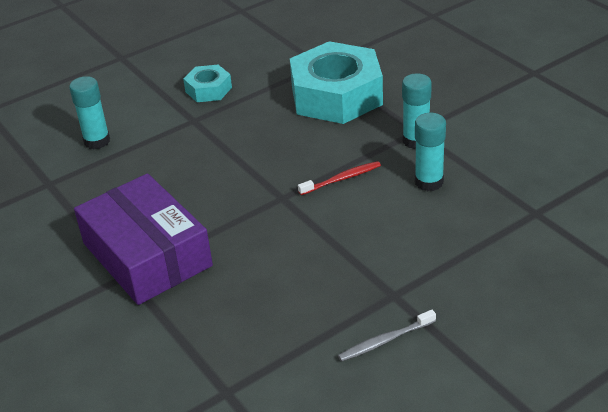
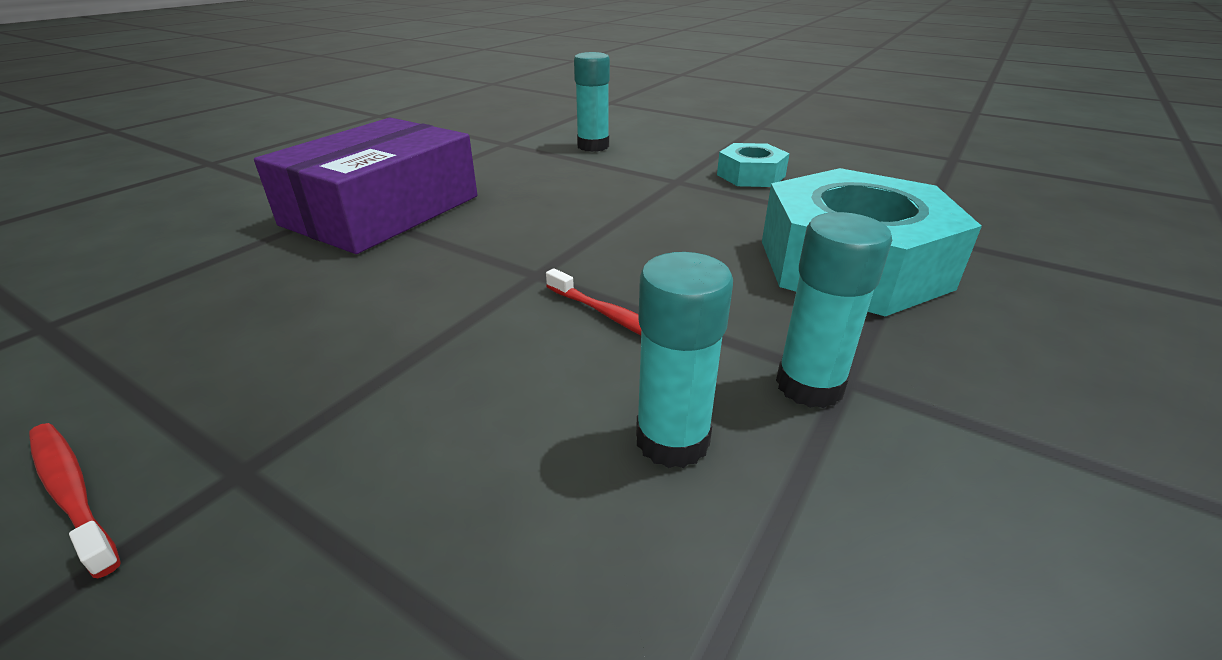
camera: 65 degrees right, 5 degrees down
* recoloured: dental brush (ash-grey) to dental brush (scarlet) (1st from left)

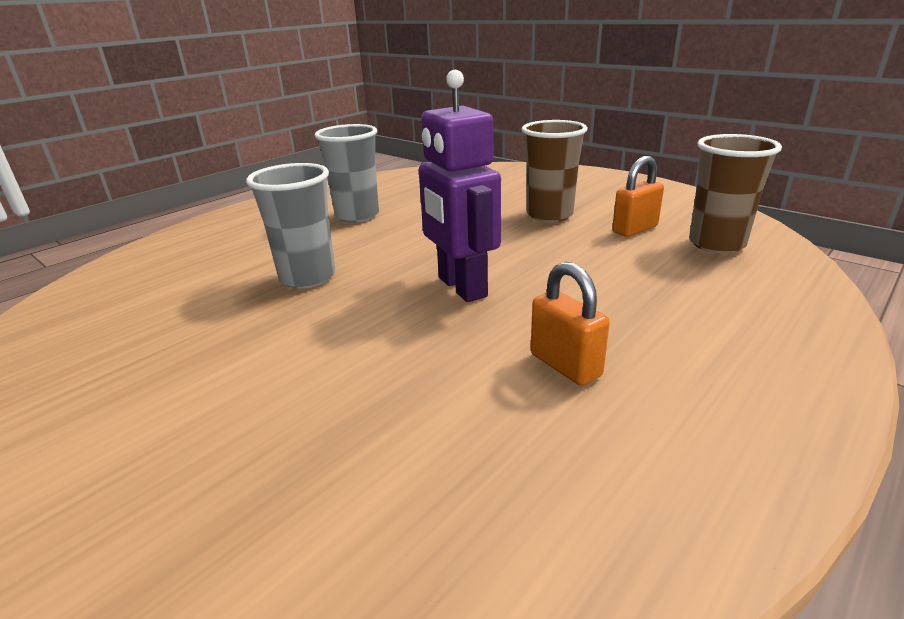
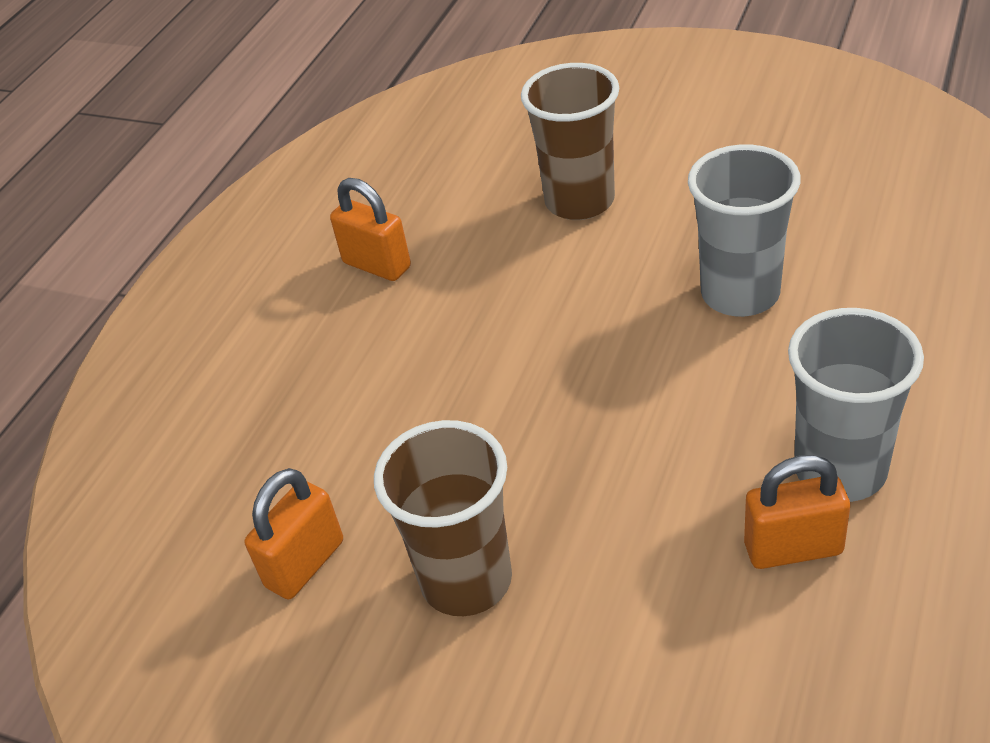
camera: 165 degrees right, 15 degrees up
* removed: robot figure (purple)
* moved: cup (russet) (2nd from left)
* added: padlock (bright orange) (3rd from left)

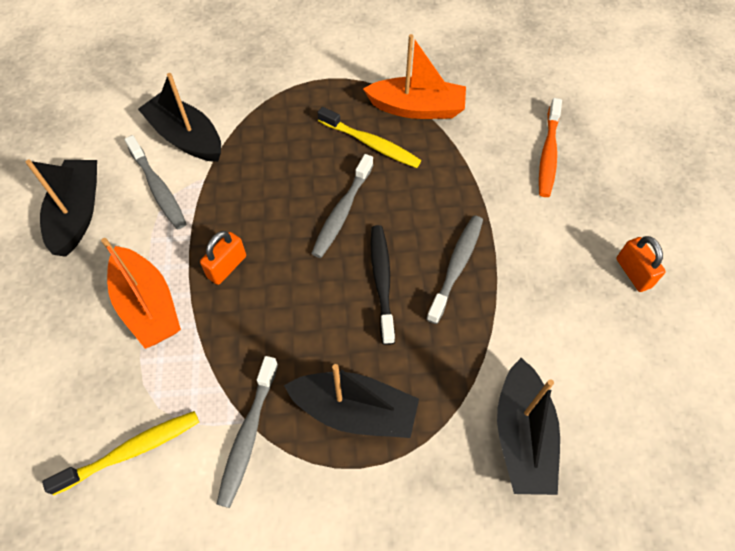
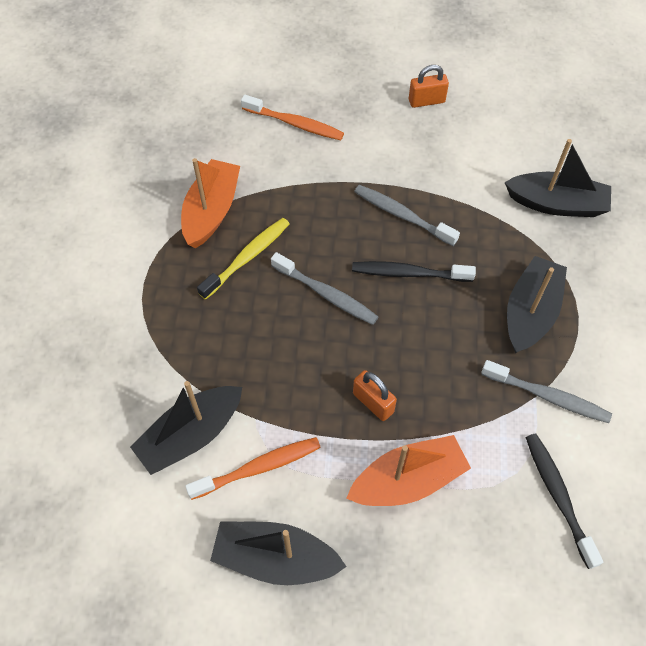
camera: 80 degrees left, 0 degrees up
* recoloured: dental brush (ash-grey) (1st from left) to dental brush (bright orange) (1st from left)
* recoloured: dental brush (bright yellow) (1st from left) to dental brush (ebony) (2nd from left)

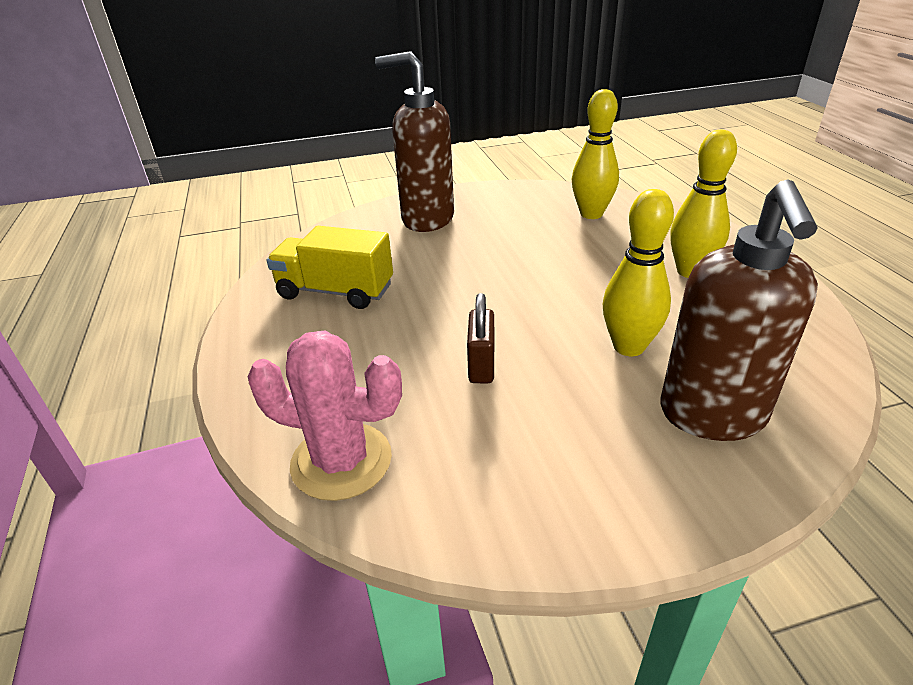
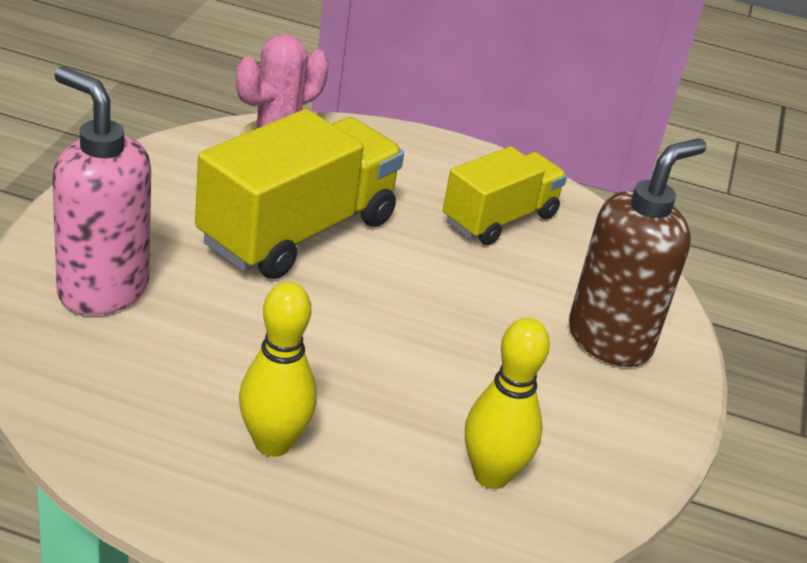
camera: 115 degrees right, 0 degrees up
* recoloured: soap pump (russet) (2nd from left) to soap pump (rosy)
* removed: bowling pin (bright yellow) (2nd from left)
* replaced: padlock (russet) to truck (bright yellow) (1st from left)

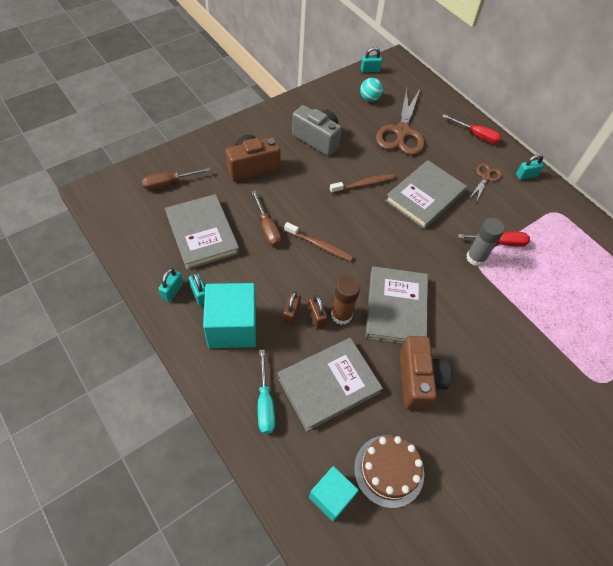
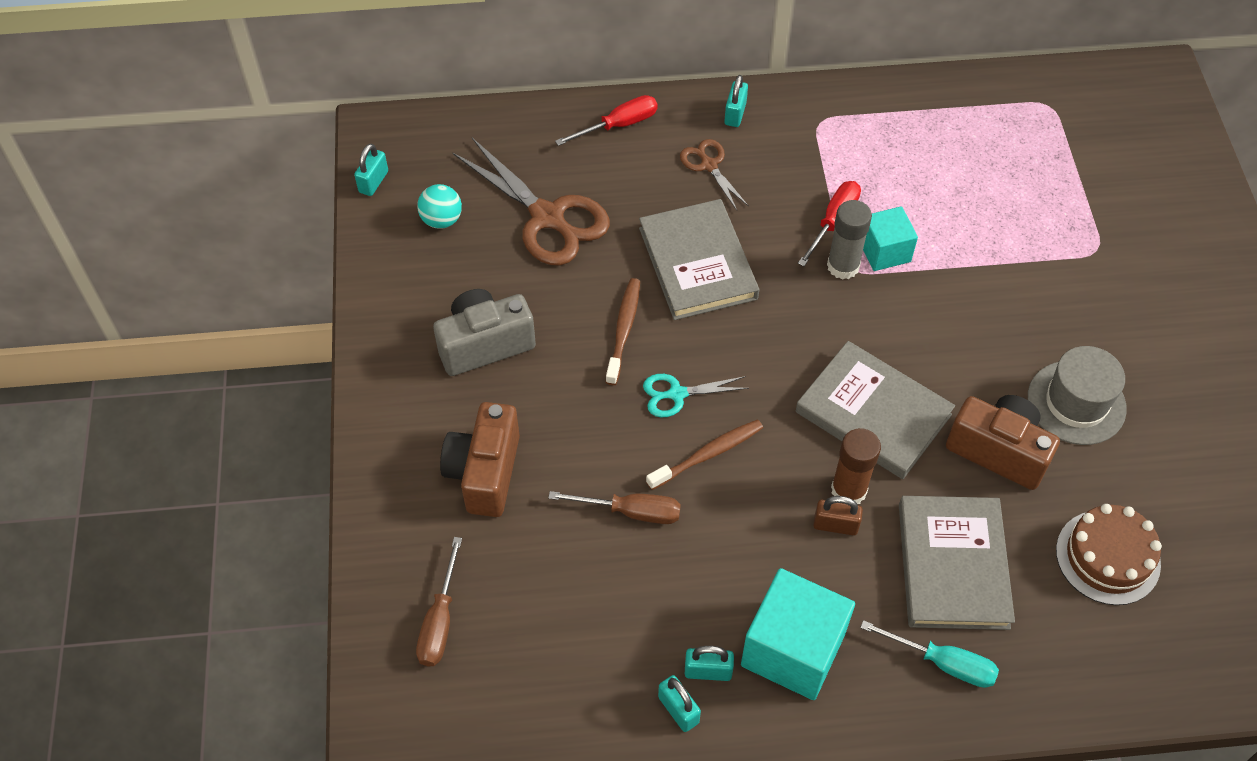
camera: 55 degrees left, 0 degrees up
* removed: hardcover (ash-grey) (1st from left)
* removed: padlock (russet) (1st from left)
* moved: cube (teal) (2nd from left)
* added: top hat (ash-grey)
* added: scissors (teal)

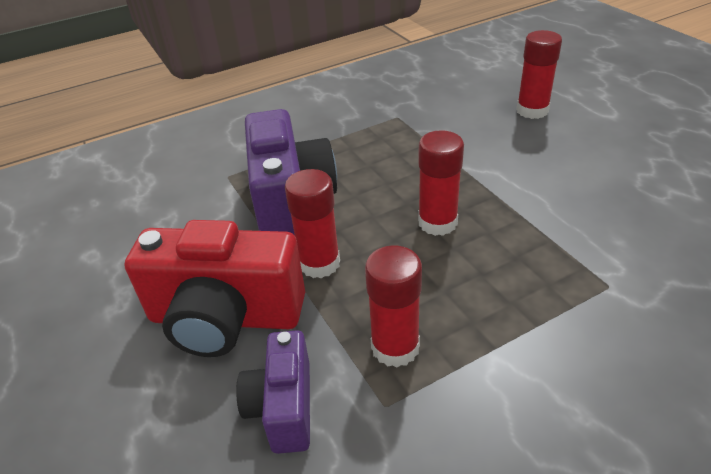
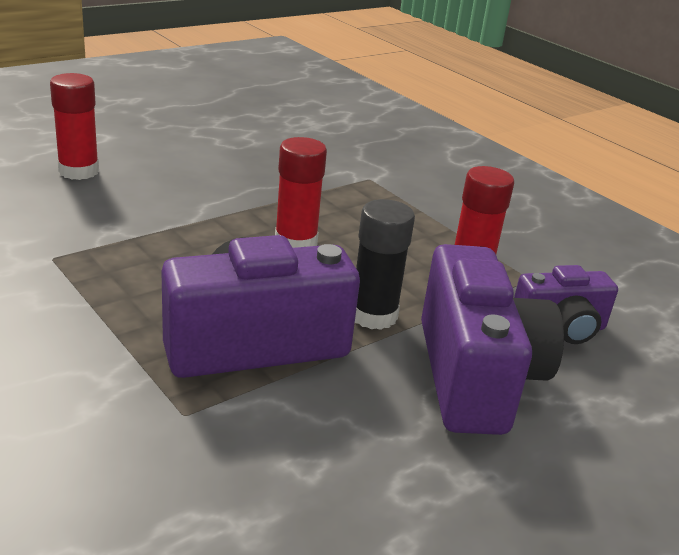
camera: 105 degrees left, 10 degrees down
* recoloured: glue stick (scarlet) (1st from left) to glue stick (ebony)
* recoloured: camera (scarlet) to camera (purple) (2nd from left)

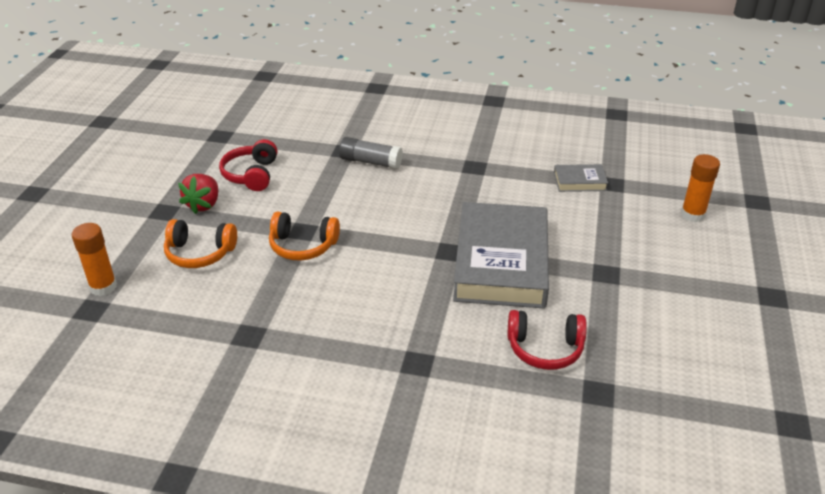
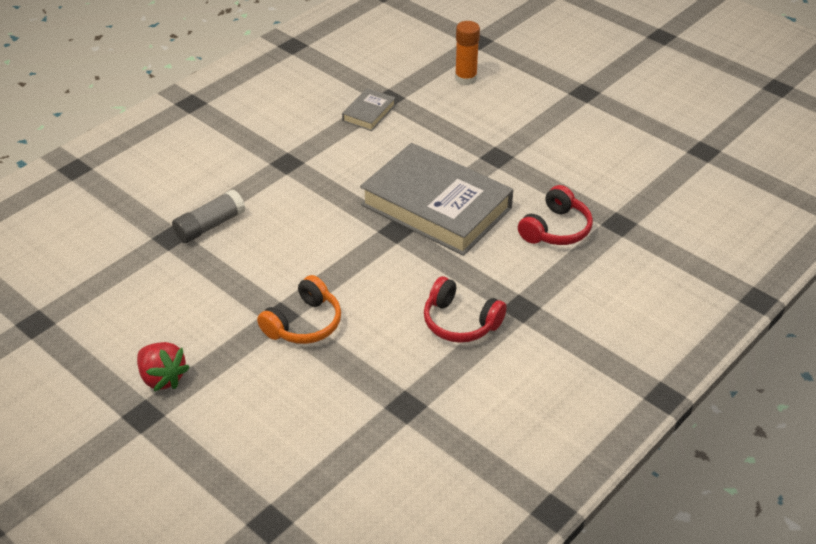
camera: 60 degrees left, 5 degrees up
* moved: headphones (scarlet) (1st from left)
* removed: headphones (bright orange) (1st from left)
* removed: glue stick (bright orange) (1st from left)

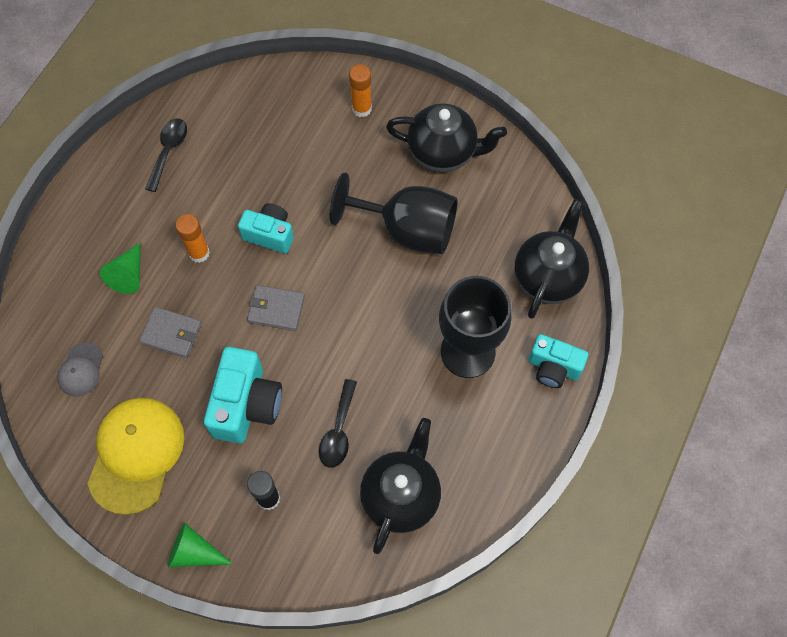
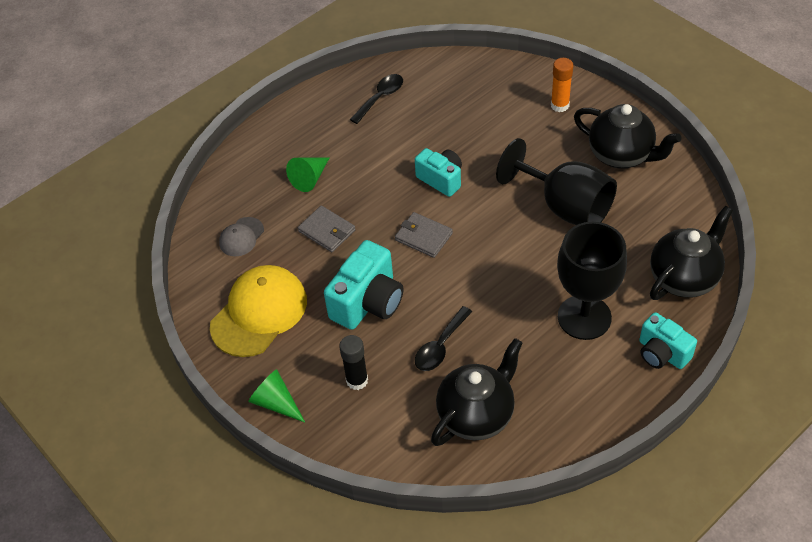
camera: 25 degrees right, 15 degrees down
* removed: glue stick (bright orange) (1st from left)

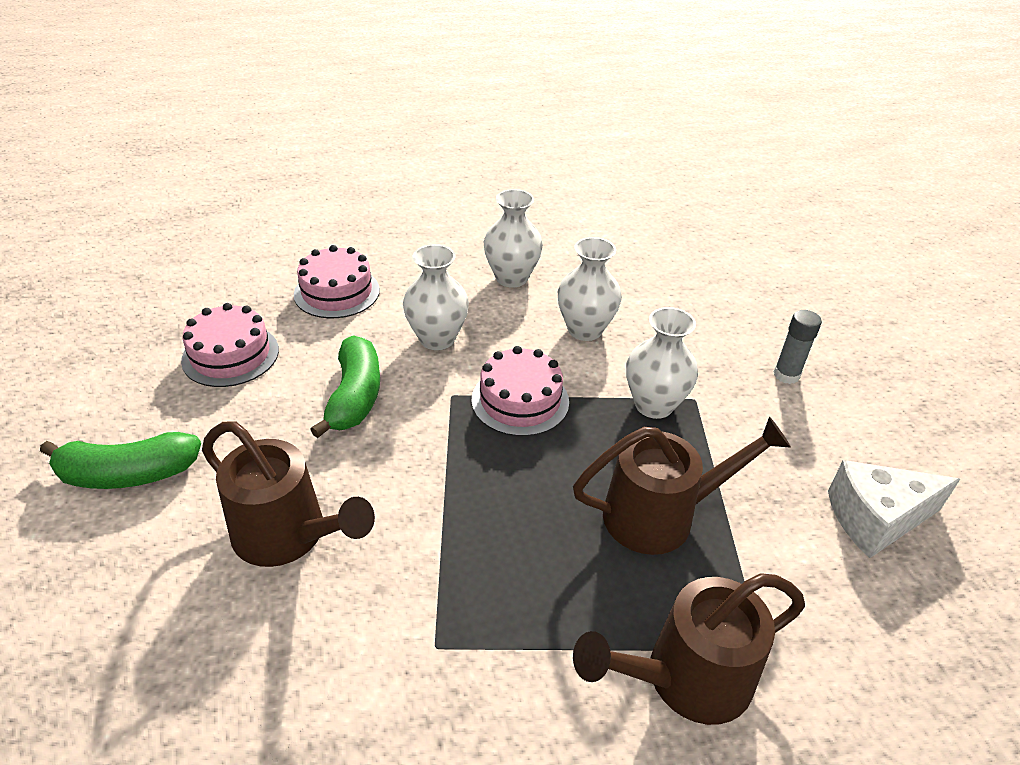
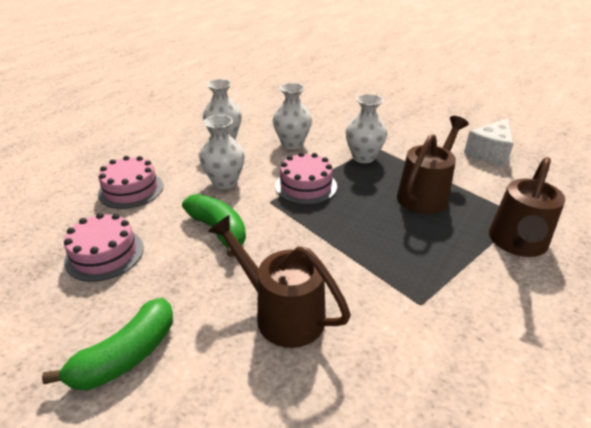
camera: 40 degrees left, 5 degrees down
* removed: glue stick (ash-grey)
* turned: watering can (russet) (1st from left) 135 degrees counterclockwise

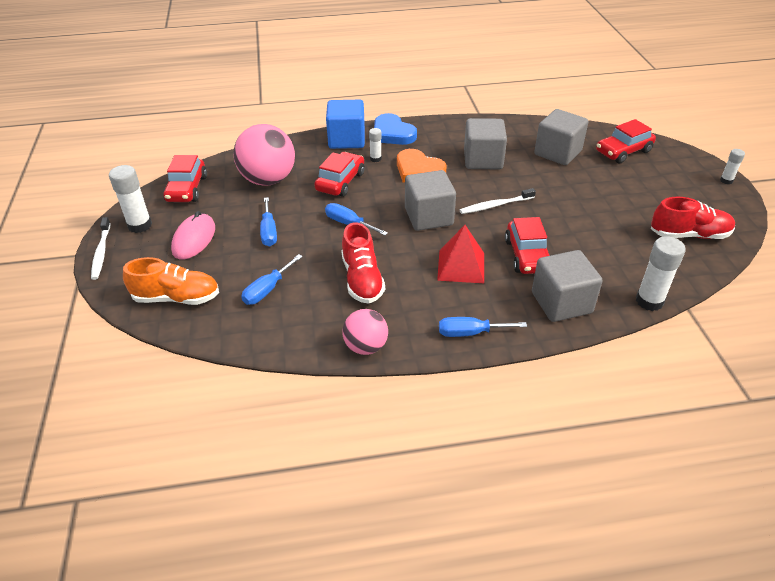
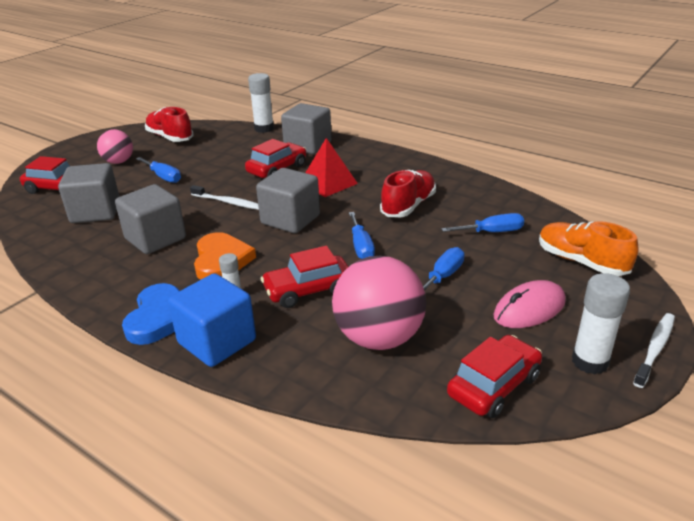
camera: 135 degrees left, 10 degrees down
* removed: glue stick (snow-white) (4th from left)
* moved: ball (rosy) (2nd from left in the first image) to ball (rosy) (1st from left)
* moved: hand screwdriver (royal blue) (4th from left in the first image) to hand screwdriver (royal blue) (1st from left)

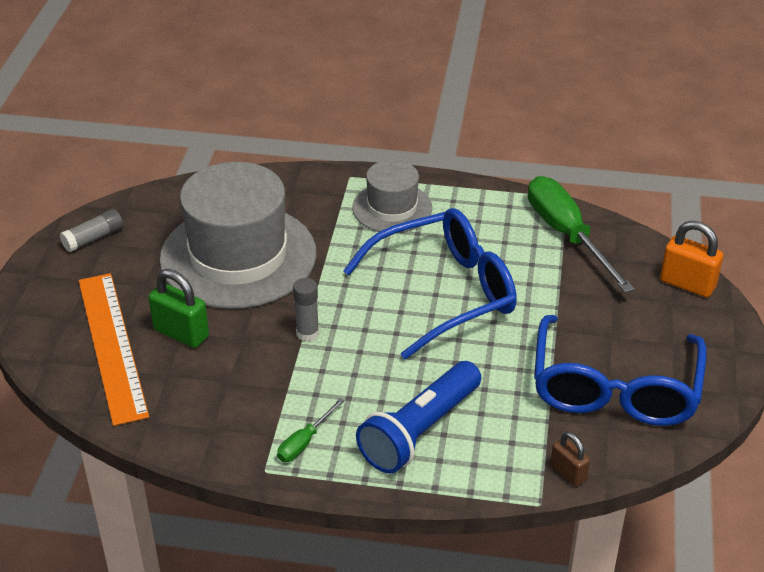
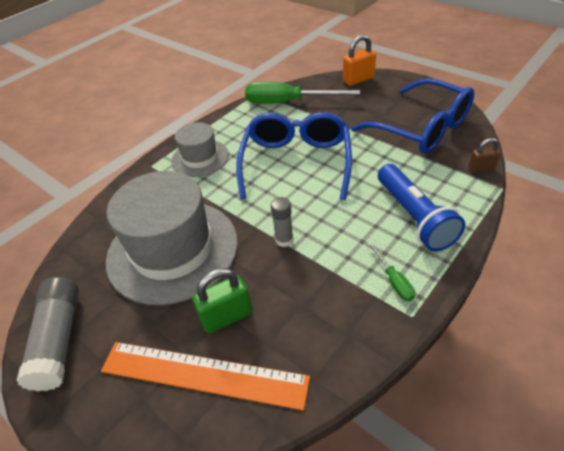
camera: 55 degrees left, 5 degrees up
* resized: glue stick (ash-grey) (1st from left) x1.77

